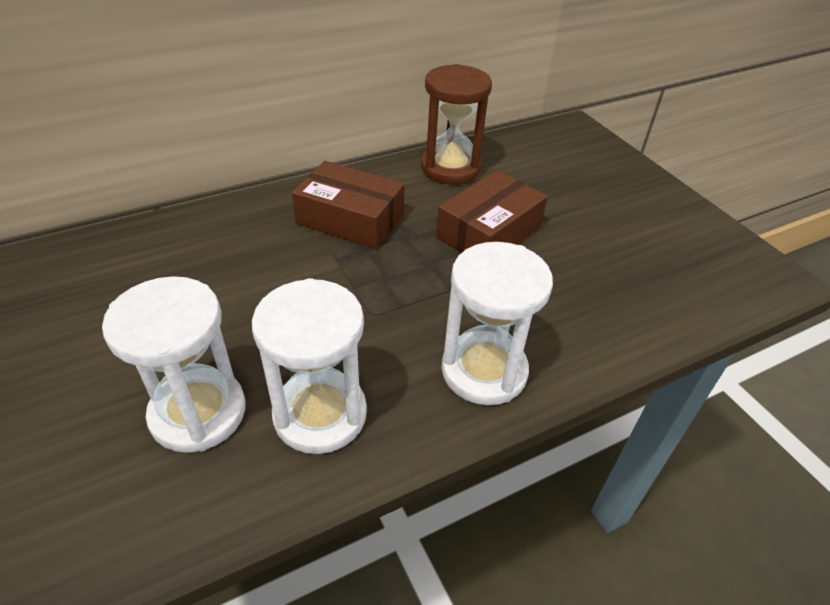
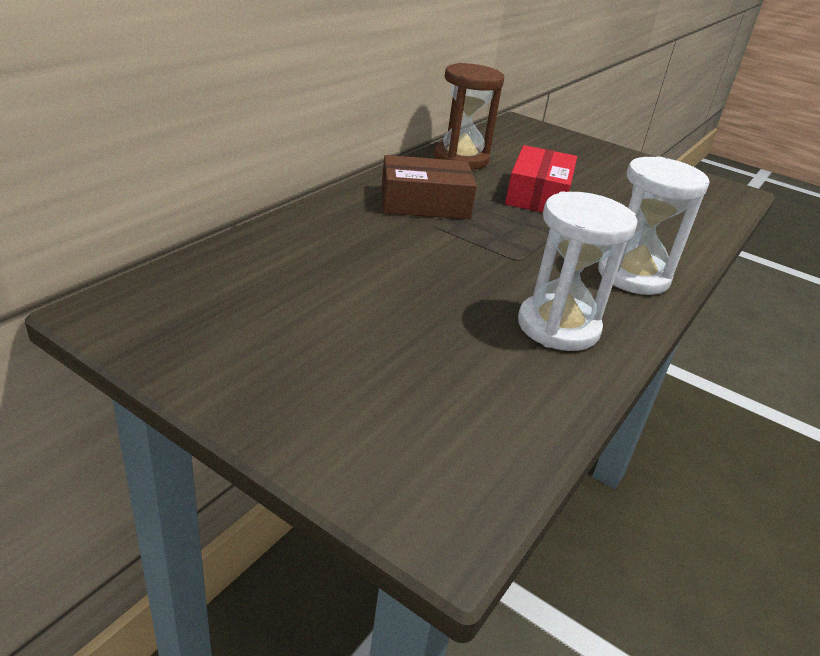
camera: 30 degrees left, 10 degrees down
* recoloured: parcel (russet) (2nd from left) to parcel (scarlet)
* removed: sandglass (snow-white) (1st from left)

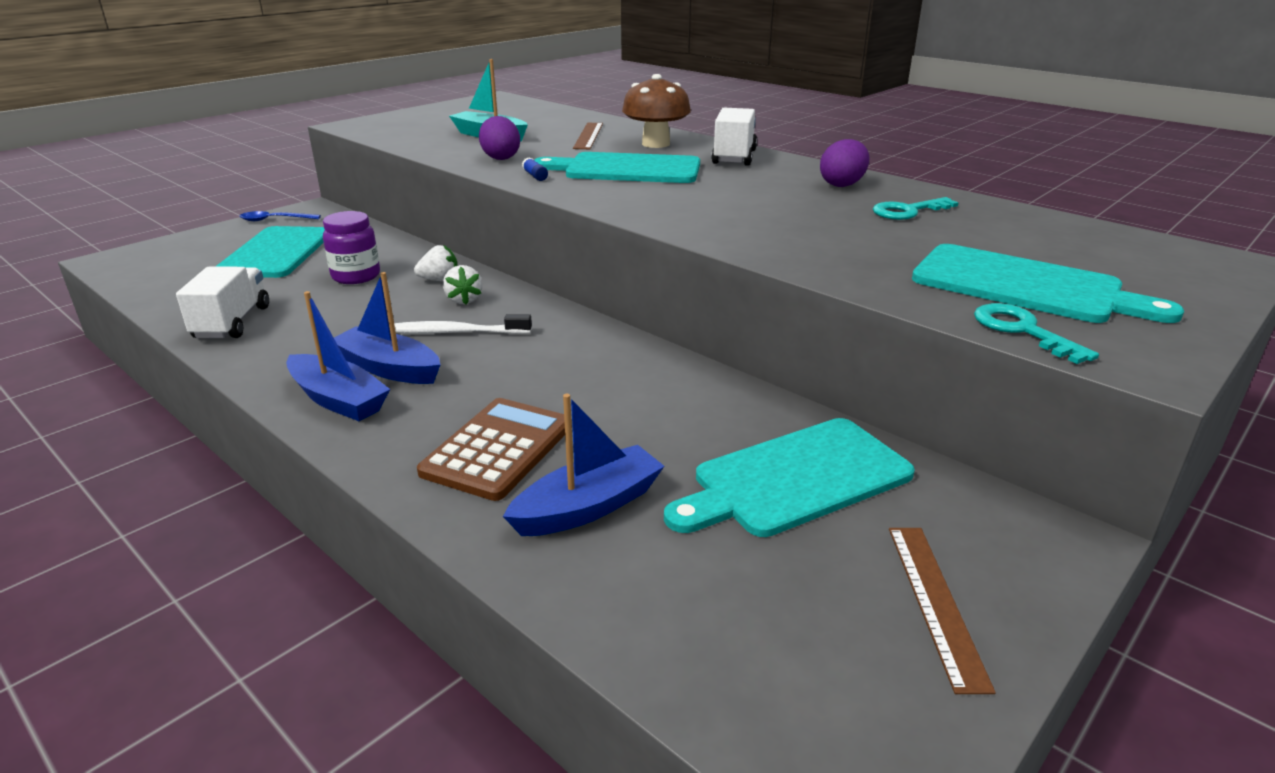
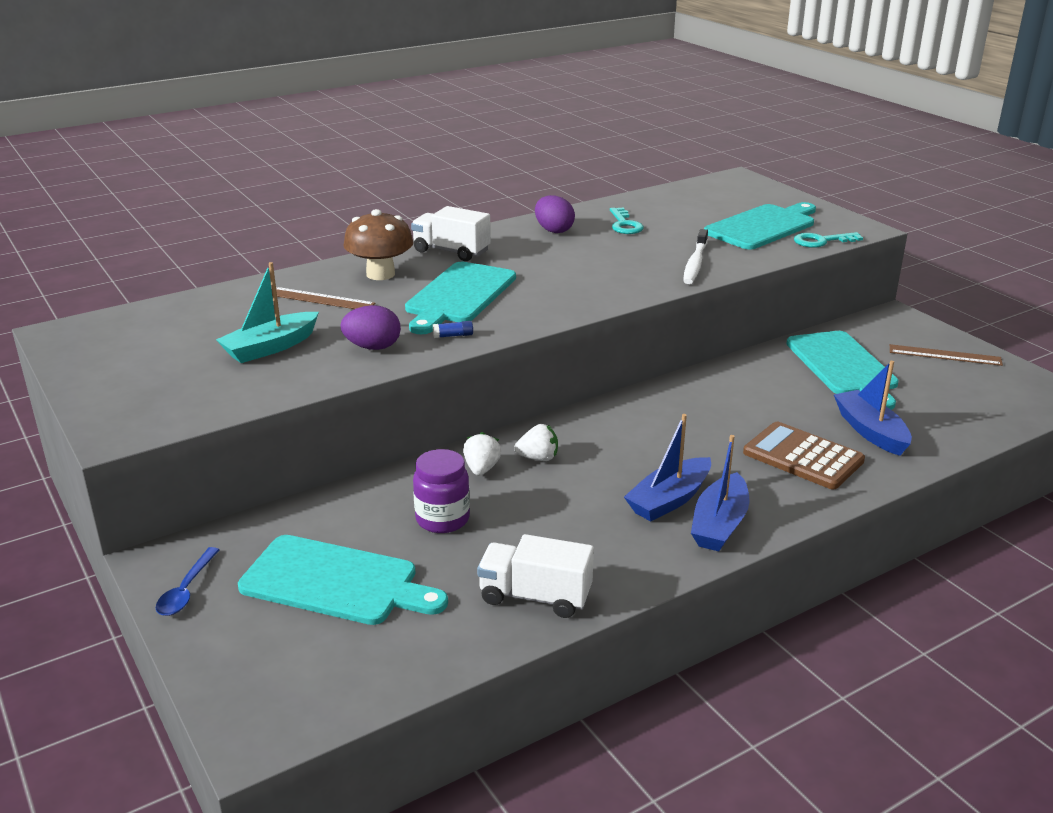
camera: 75 degrees left, 0 degrees up
* turned: sailboat (royal blue) (1st from left in the first image) 150 degrees clockwise
* moved: dental brush (snow-white)

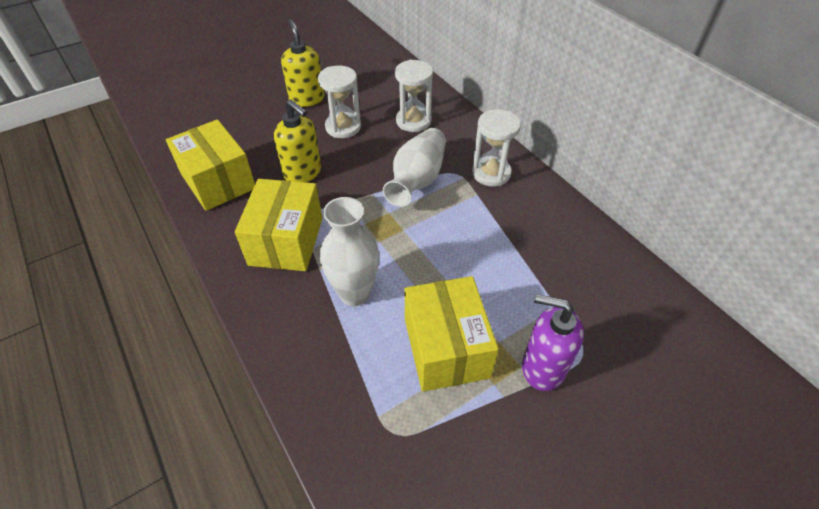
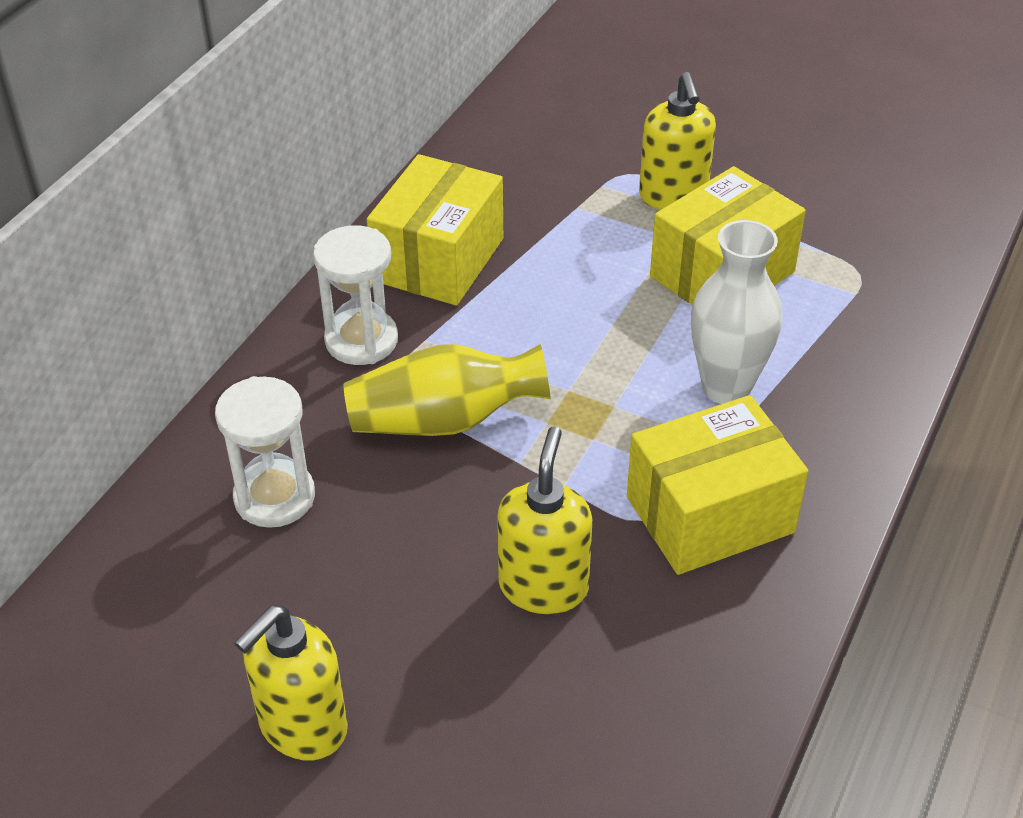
camera: 120 degrees left, 5 degrees down
* removed: sandglass (snow-white) (1st from left)
* moved: parcel (bright yellow) (1st from left)
* recoloured: tall vase (snow-white) (2nd from left) to tall vase (bright yellow)
* recoloured: soap pump (purple) to soap pump (bright yellow) (3rd from left)

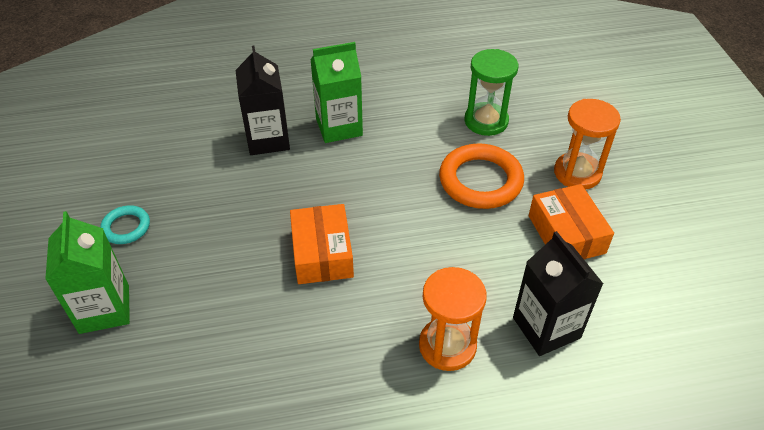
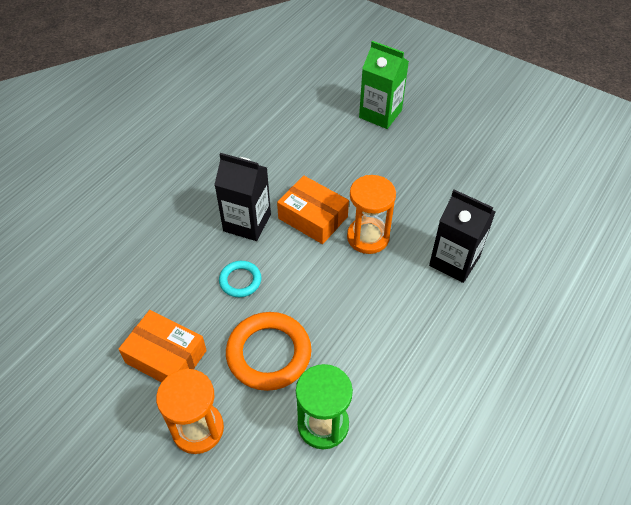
camera: 135 degrees right, 5 degrees up
* removed: milk carton (leaf-green) (2nd from left)
* moved: ring (teal)
* moved: milk carton (ebony) (2nd from left in the first image) to milk carton (ebony) (1st from left)
* moved: sandglass (bright orange) (1st from left in the first image) to sandglass (bright orange) (2nd from left)

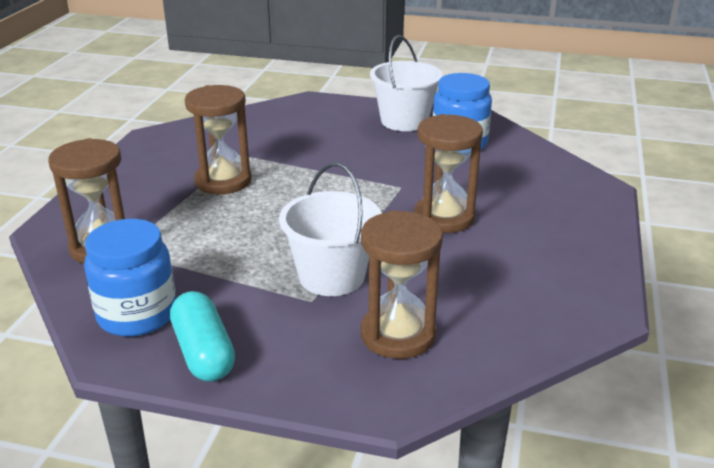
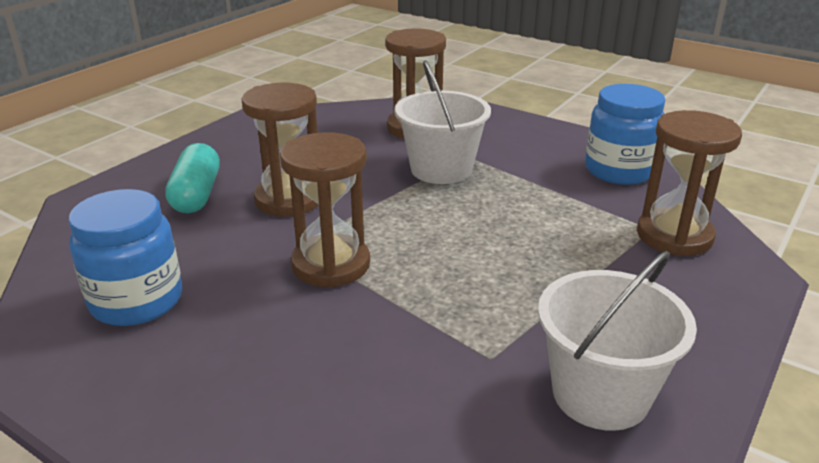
camera: 160 degrees left, 0 degrees up
* moved: bucket (snow-white) (2nd from left)
* moved: sandglass (russet) (2nd from left)
* moved: pill shape (teal)

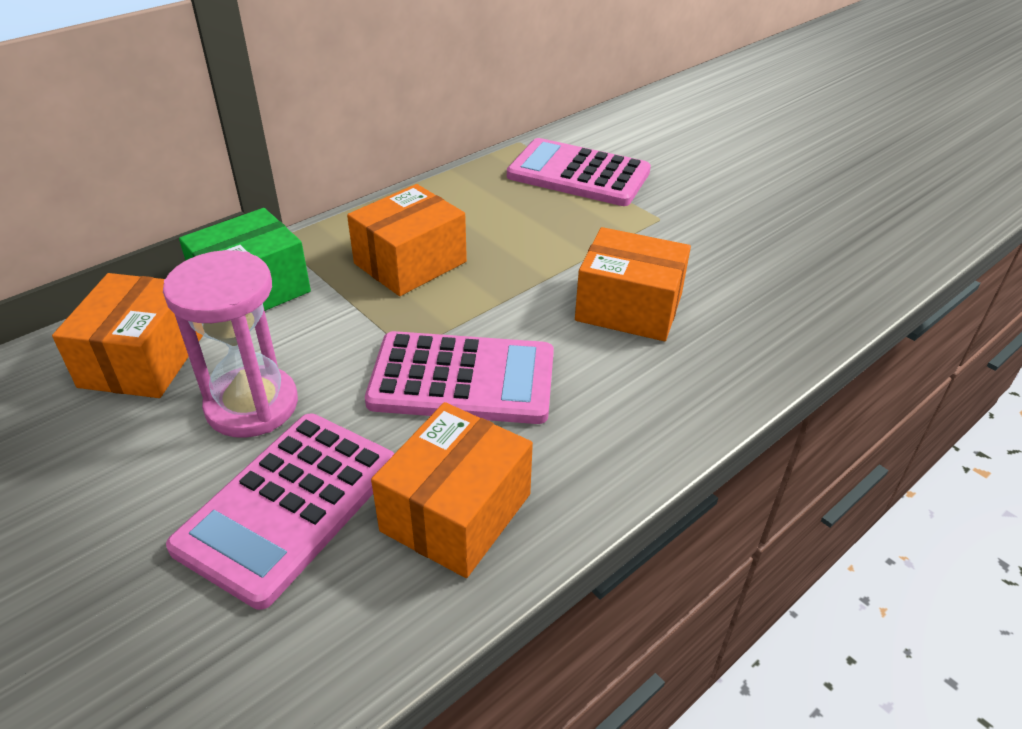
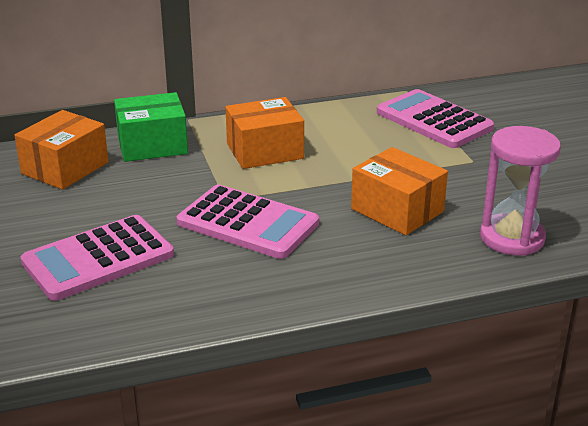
camera: 25 degrees right, 10 degrees down
* moved: sandglass (rosy)
* removed: parcel (bright orange) (3rd from left)

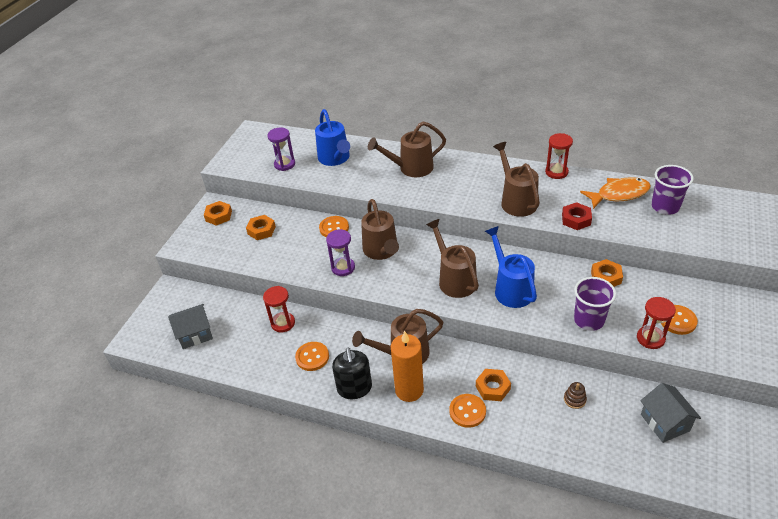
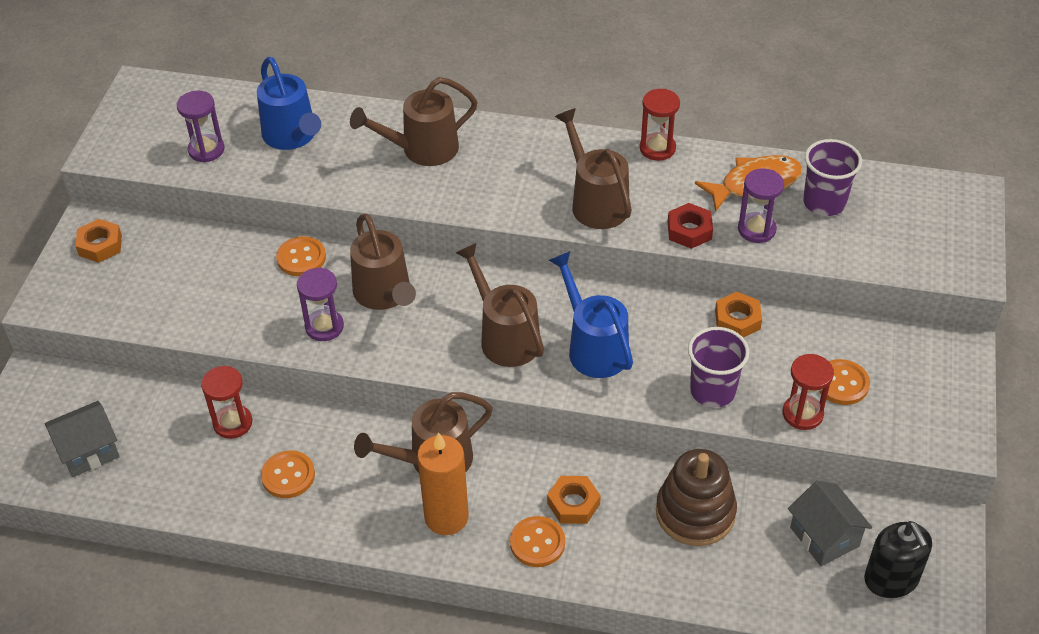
camera: 10 degrees left, 5 degrees up
* removed: nut (bright orange) (2nd from left)
* moved: soap pump (ebony)
* resized: ring stacker (russet) x2.44
* added: sandglass (purple) (3rd from left)

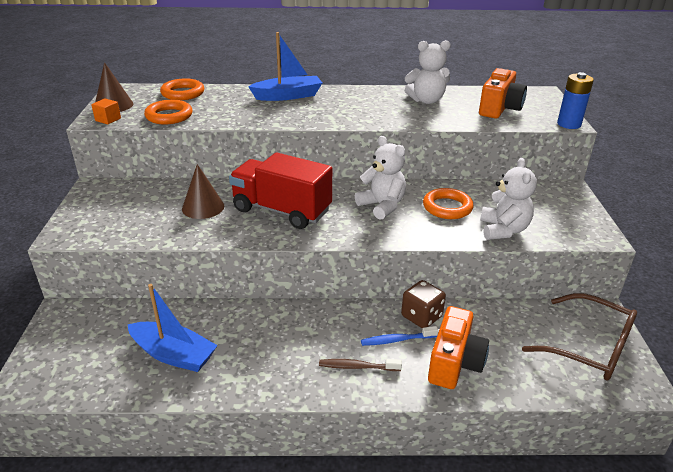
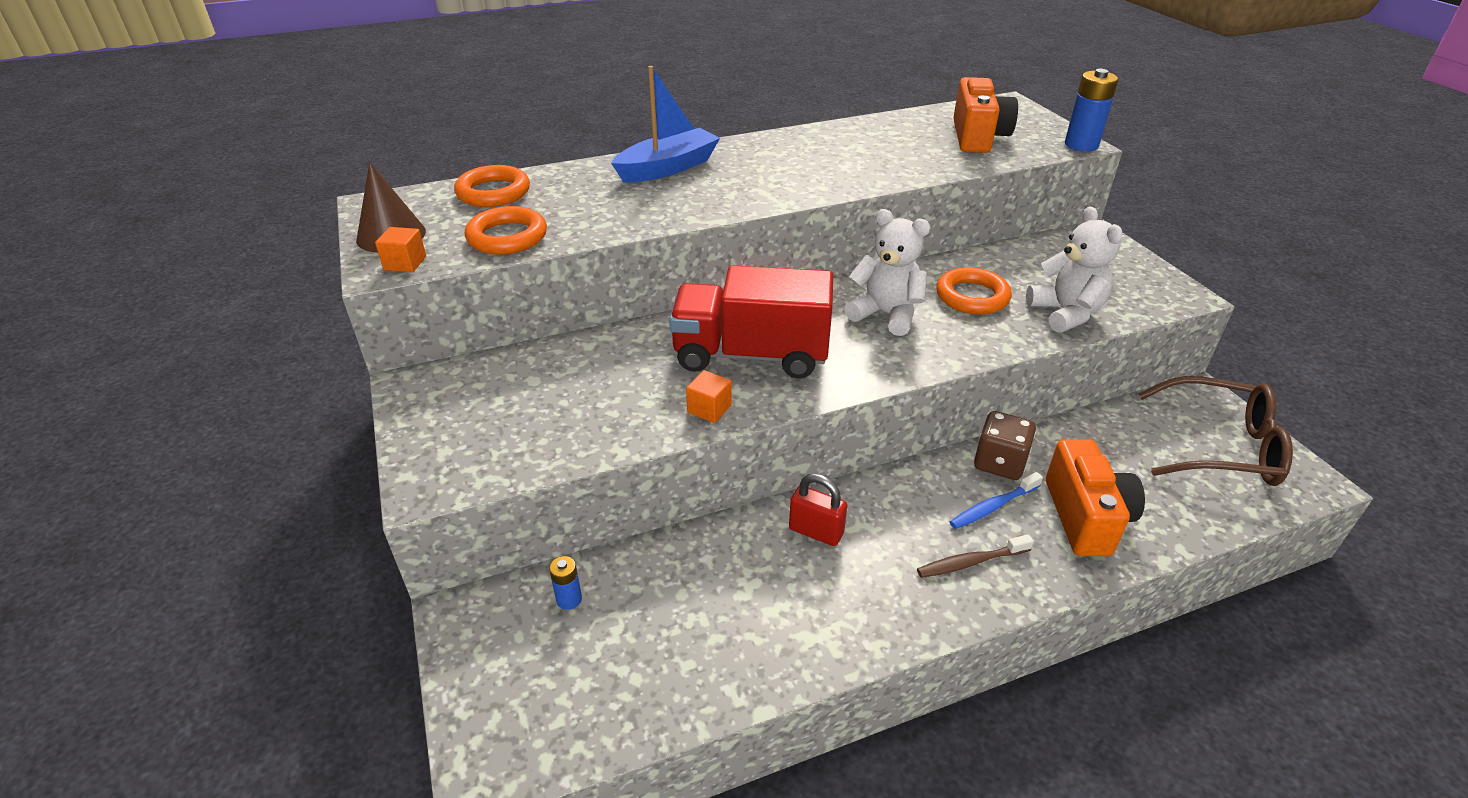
camera: 20 degrees left, 5 degrees up
* removed: teddy bear (snow-white) (2nd from left)
* removed: solid cone (russet) (2nd from left)
* removed: sailboat (royal blue) (1st from left)
* added: cube (bright orange) (2nd from left)
* added: padlock (scarlet)
* added: battery (royal blue) (1st from left)

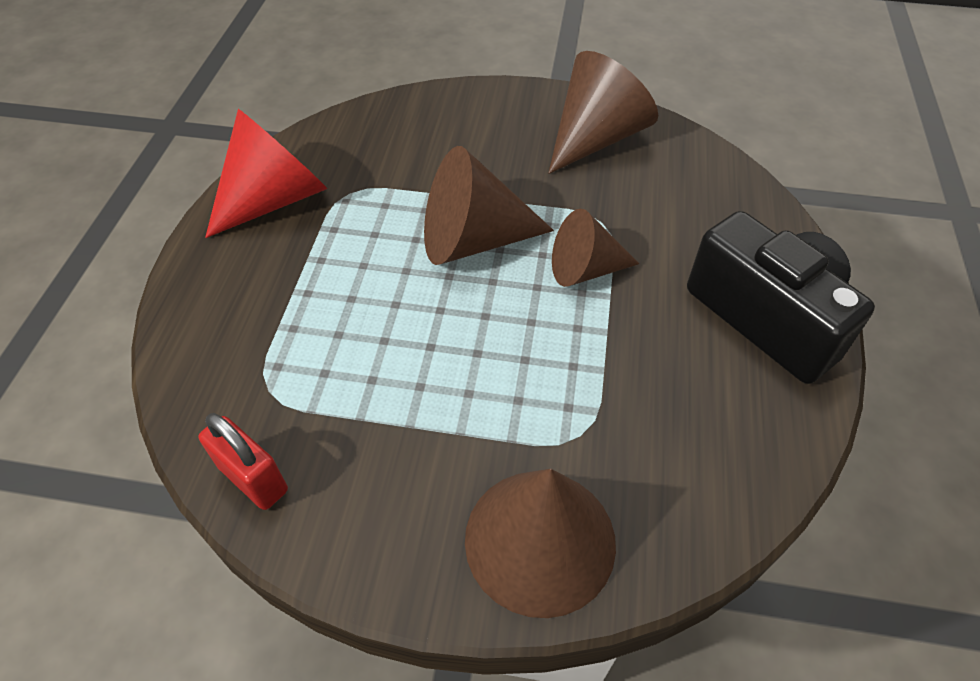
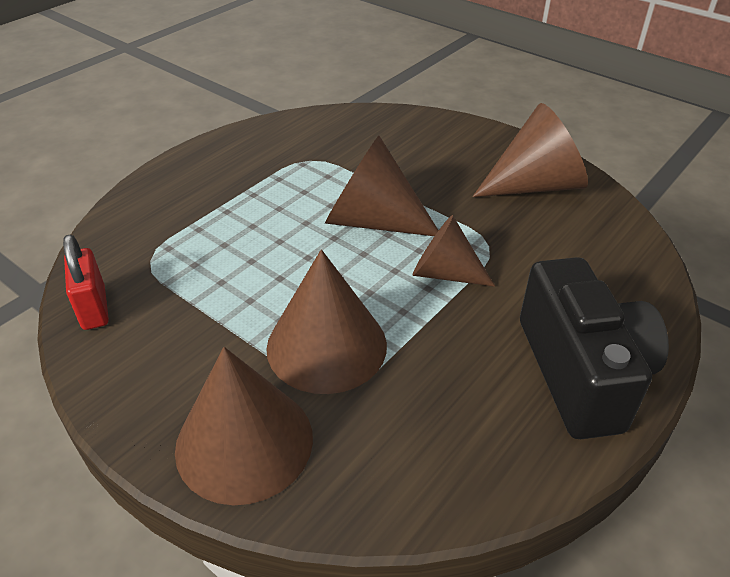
camera: 30 degrees right, 10 degrees down
* removed: solid cone (scarlet)
* added: solid cone (russet) (2nd from left)

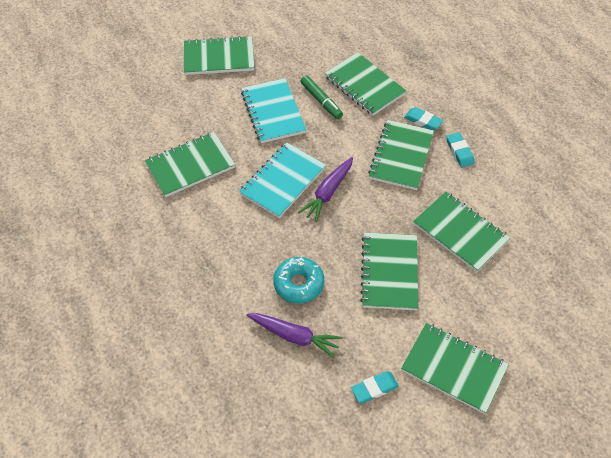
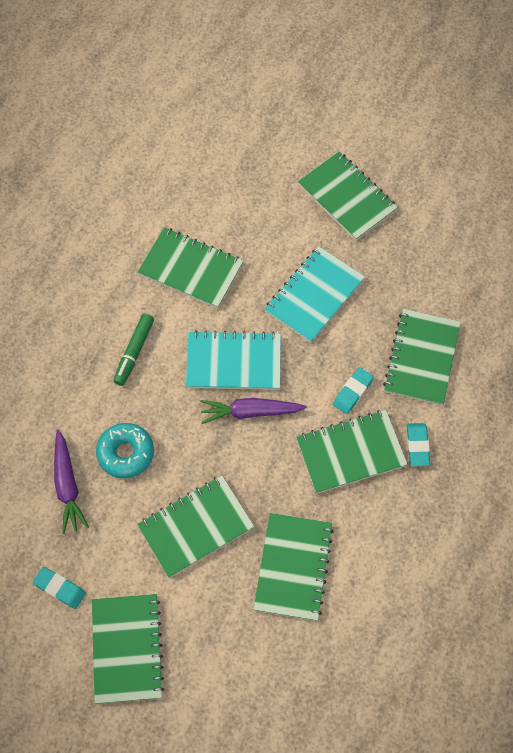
camera: 55 degrees right, 10 degrees up
* moved: marker (leaf-green)
* moved: eraser (teal) (3rd from left in the first image) to eraser (teal) (2nd from left)

